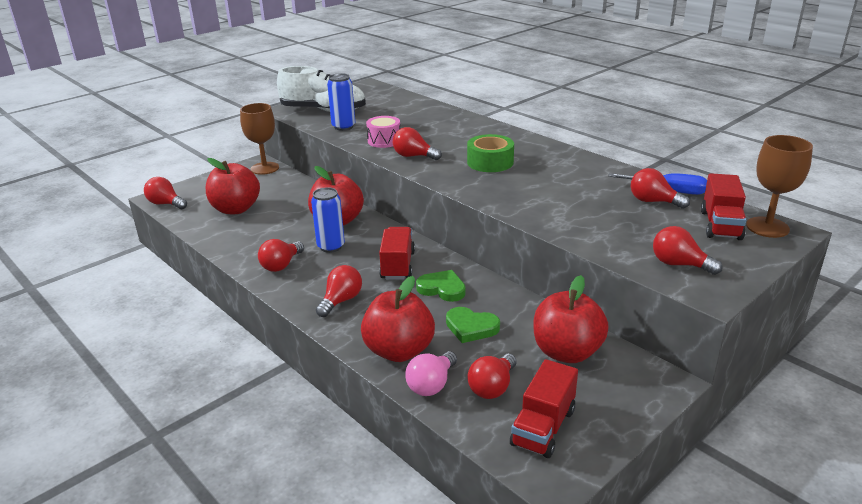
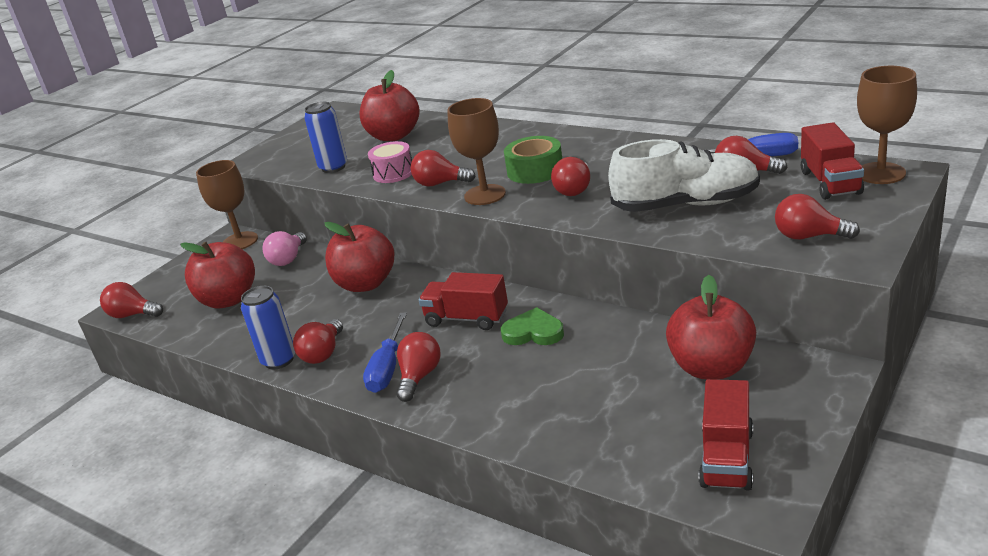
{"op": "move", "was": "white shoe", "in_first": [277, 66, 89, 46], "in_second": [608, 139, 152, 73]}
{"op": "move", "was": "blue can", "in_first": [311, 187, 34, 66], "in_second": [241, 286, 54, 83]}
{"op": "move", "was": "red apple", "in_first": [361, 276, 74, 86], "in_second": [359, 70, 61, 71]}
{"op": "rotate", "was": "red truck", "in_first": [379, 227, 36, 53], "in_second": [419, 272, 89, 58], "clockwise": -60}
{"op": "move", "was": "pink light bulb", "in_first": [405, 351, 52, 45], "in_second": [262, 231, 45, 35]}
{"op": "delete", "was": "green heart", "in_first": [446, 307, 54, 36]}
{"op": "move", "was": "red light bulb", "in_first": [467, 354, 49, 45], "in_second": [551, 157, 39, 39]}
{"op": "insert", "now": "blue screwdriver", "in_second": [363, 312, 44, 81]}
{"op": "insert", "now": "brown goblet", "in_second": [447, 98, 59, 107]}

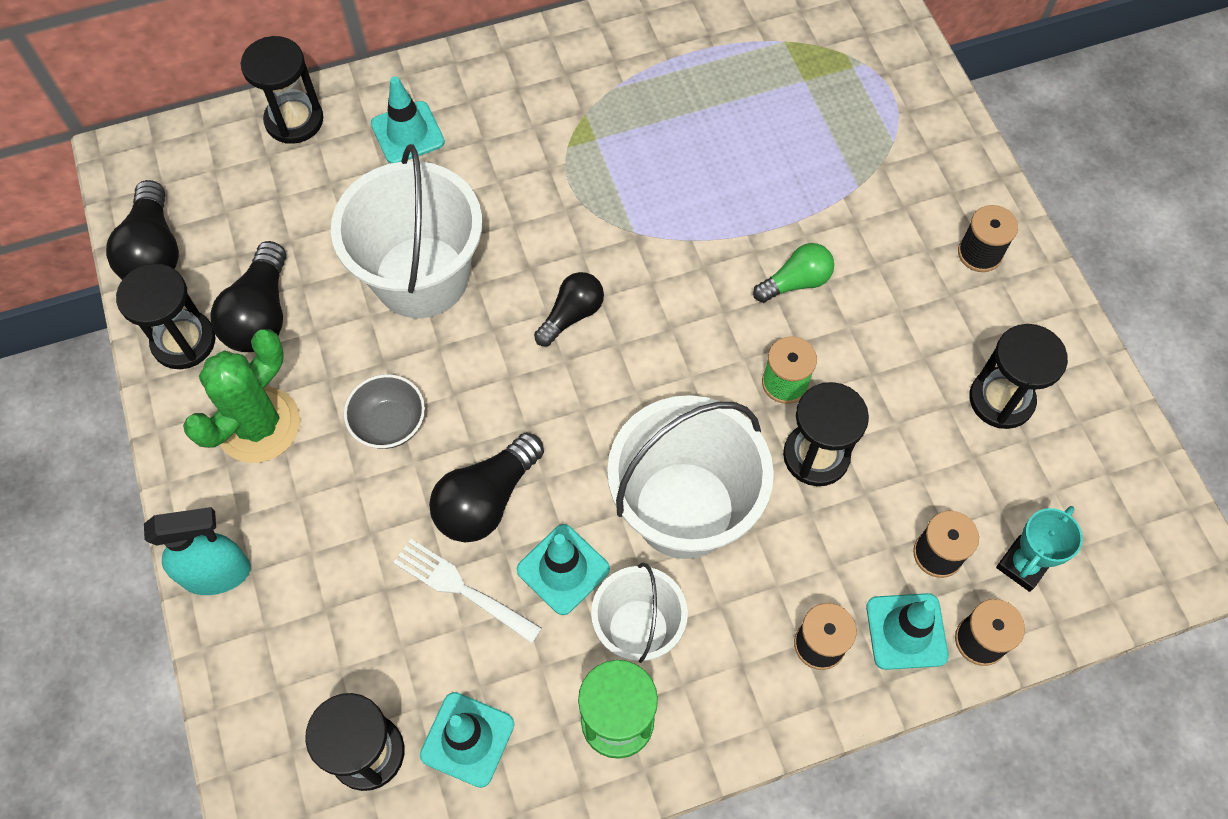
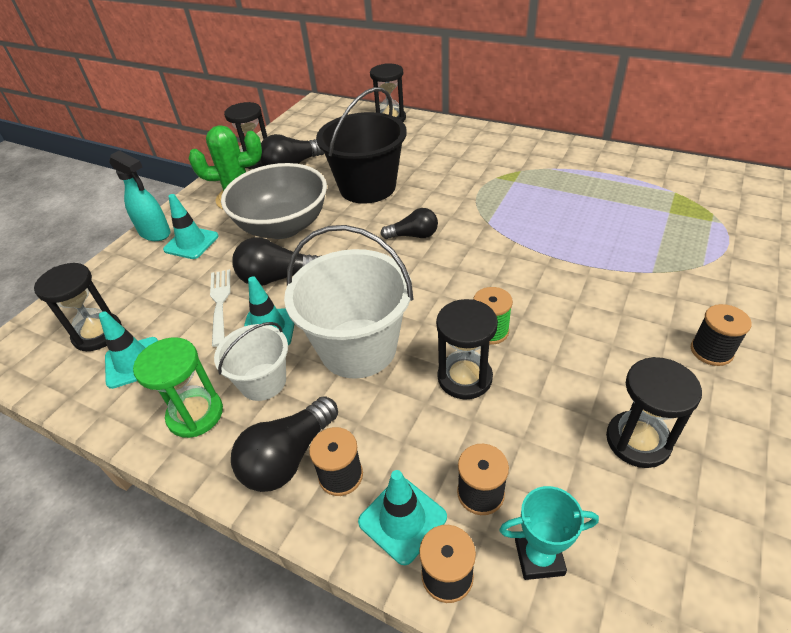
{"op": "move", "was": "black light bulb", "in_first": [106, 180, 73, 99], "in_second": [231, 396, 107, 96]}
{"op": "recolor", "was": "white bucket", "now": "black bucket", "in_first": [331, 144, 152, 174], "in_second": [316, 87, 91, 117]}
{"op": "resize", "was": "grey bowl", "in_first": [344, 374, 81, 75], "in_second": [221, 163, 106, 76], "ratio": 2.09}
{"op": "move", "was": "turquoise traffic cone", "in_first": [371, 76, 74, 88], "in_second": [163, 194, 56, 65]}
{"op": "delete", "was": "green light bulb", "in_first": [753, 243, 81, 60]}

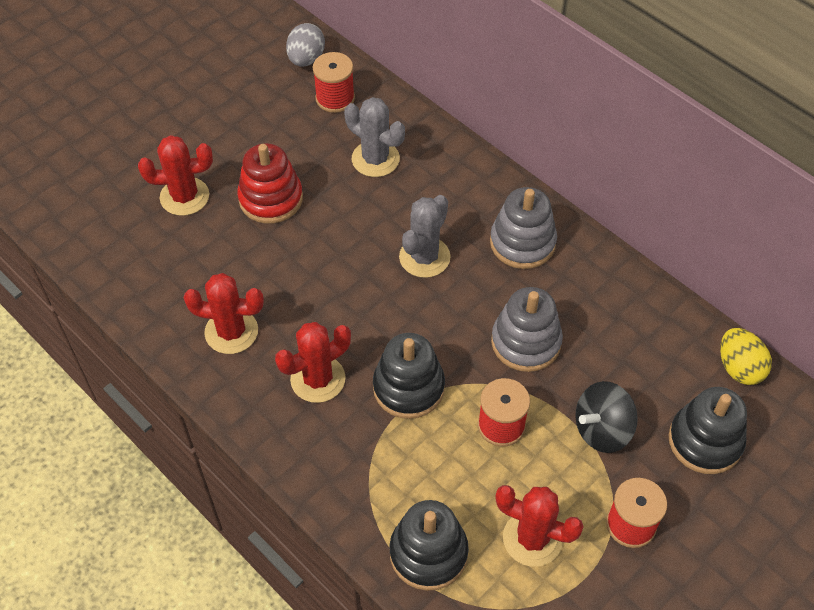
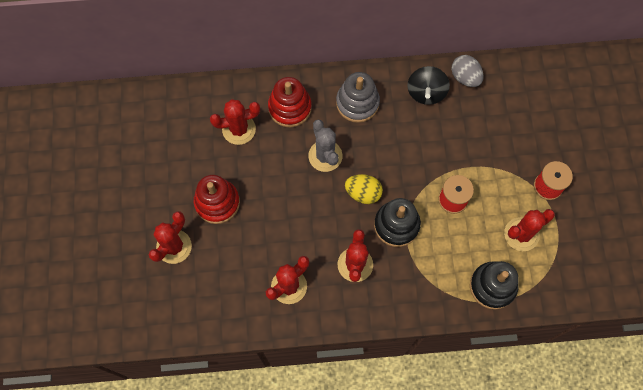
{"op": "move", "was": "grey egg", "in_first": [286, 23, 39, 44], "in_second": [451, 55, 33, 32]}
{"op": "delete", "was": "red spool", "in_first": [313, 52, 42, 61]}
{"op": "recolor", "was": "grey cactus", "now": "red cactus", "in_first": [344, 97, 61, 80], "in_second": [210, 99, 50, 46]}
{"op": "delete", "was": "grey stacking toy", "in_first": [491, 287, 72, 85]}
{"op": "move", "was": "black spinning top", "in_first": [576, 381, 62, 72], "in_second": [407, 66, 43, 39]}
{"op": "delete", "was": "black stacking toy", "in_first": [669, 387, 78, 87]}
{"op": "move", "was": "yellow egg", "in_first": [720, 328, 52, 57], "in_second": [345, 174, 38, 30]}
{"op": "insert", "now": "red stacking toy", "in_second": [268, 77, 44, 50]}

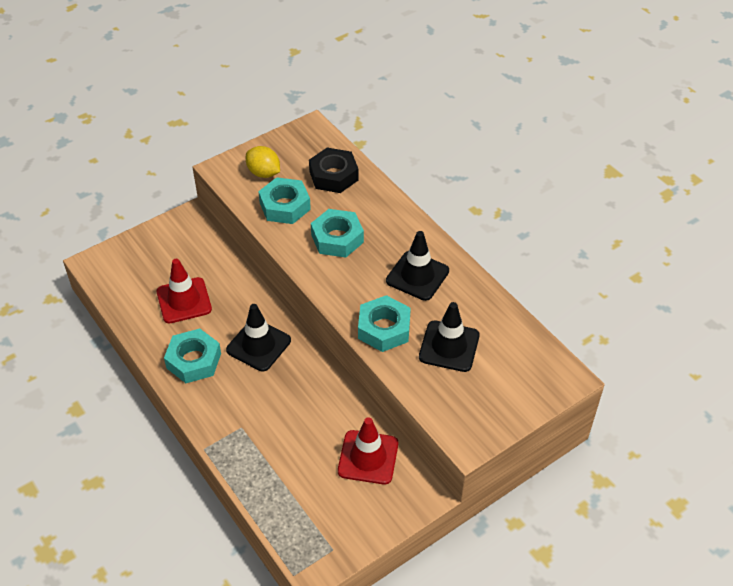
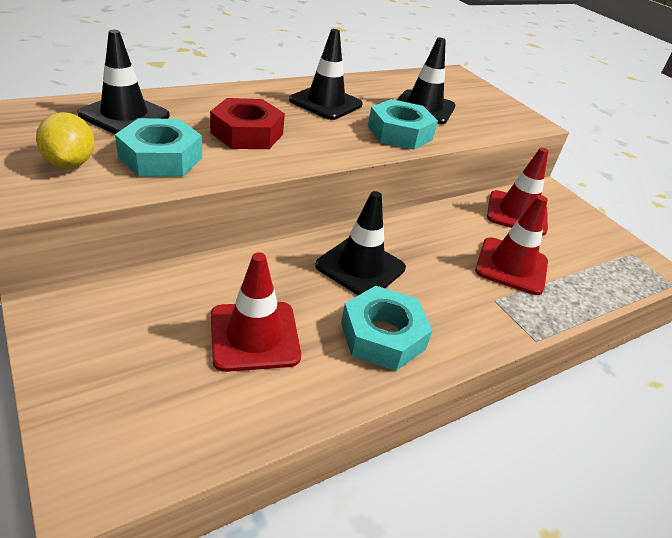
{"op": "rotate", "was": "yellow lemon", "in_first": [246, 146, 34, 32], "in_second": [36, 112, 59, 56], "clockwise": -60}
{"op": "replace", "was": "black nut", "now": "black traffic cone", "in_first": [309, 148, 49, 45], "in_second": [77, 30, 93, 104]}
{"op": "recolor", "was": "turquoise nut", "now": "red nut", "in_first": [311, 209, 53, 49], "in_second": [210, 98, 75, 51]}
{"op": "insert", "now": "red traffic cone", "in_second": [475, 195, 73, 100]}

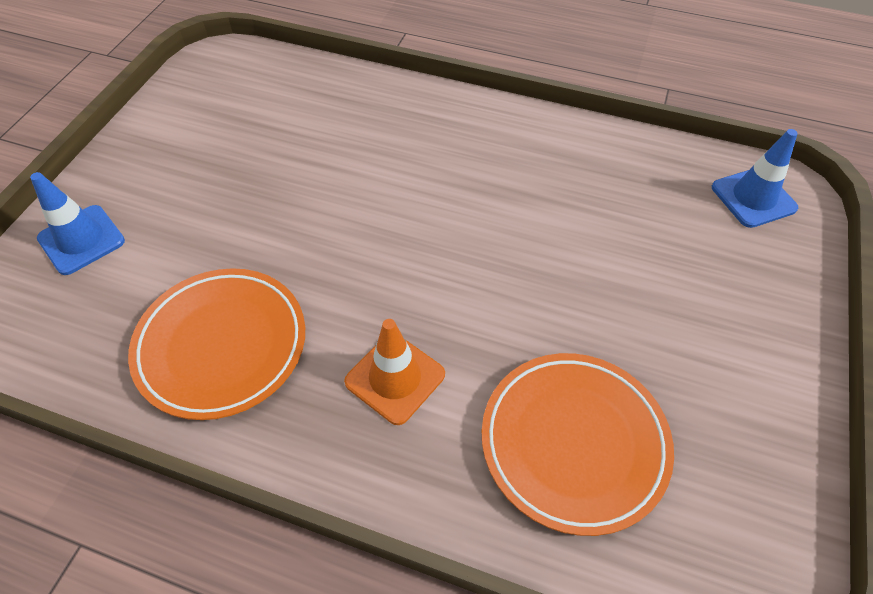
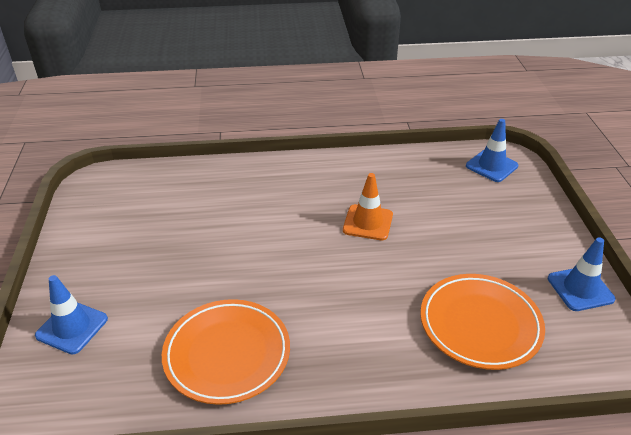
{"op": "move", "was": "orange traffic cone", "in_first": [344, 319, 101, 106], "in_second": [343, 173, 50, 67]}
{"op": "insert", "now": "blue traffic cone", "in_second": [548, 237, 67, 74]}

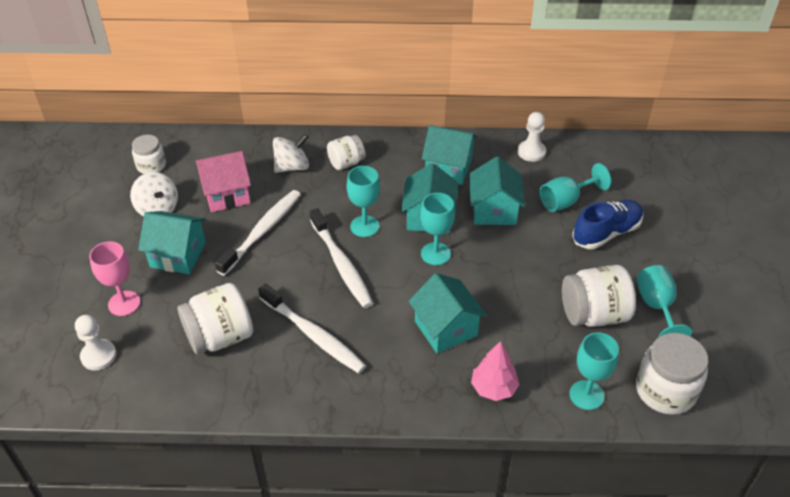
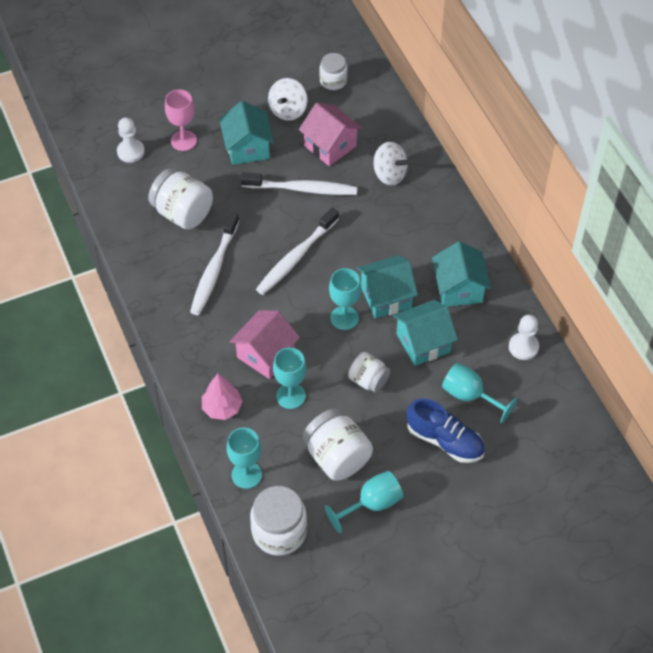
{"op": "move", "was": "white jar", "in_first": [327, 135, 38, 35], "in_second": [348, 352, 42, 41]}
{"op": "move", "was": "turquoise goblet", "in_first": [347, 166, 33, 71], "in_second": [273, 347, 33, 62]}
{"op": "recolor", "was": "turquoise house", "now": "pink house", "in_first": [409, 273, 78, 81], "in_second": [230, 310, 70, 69]}

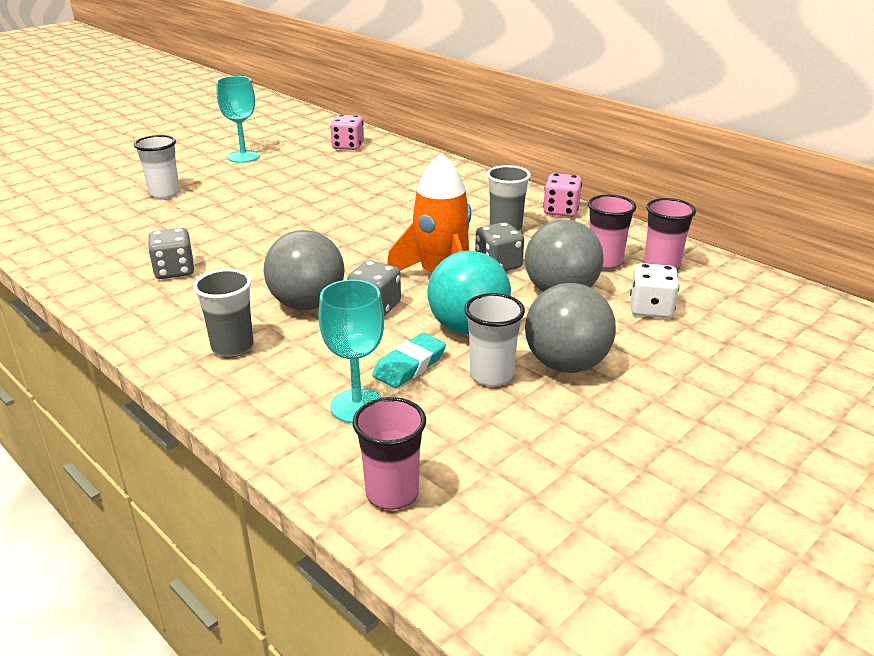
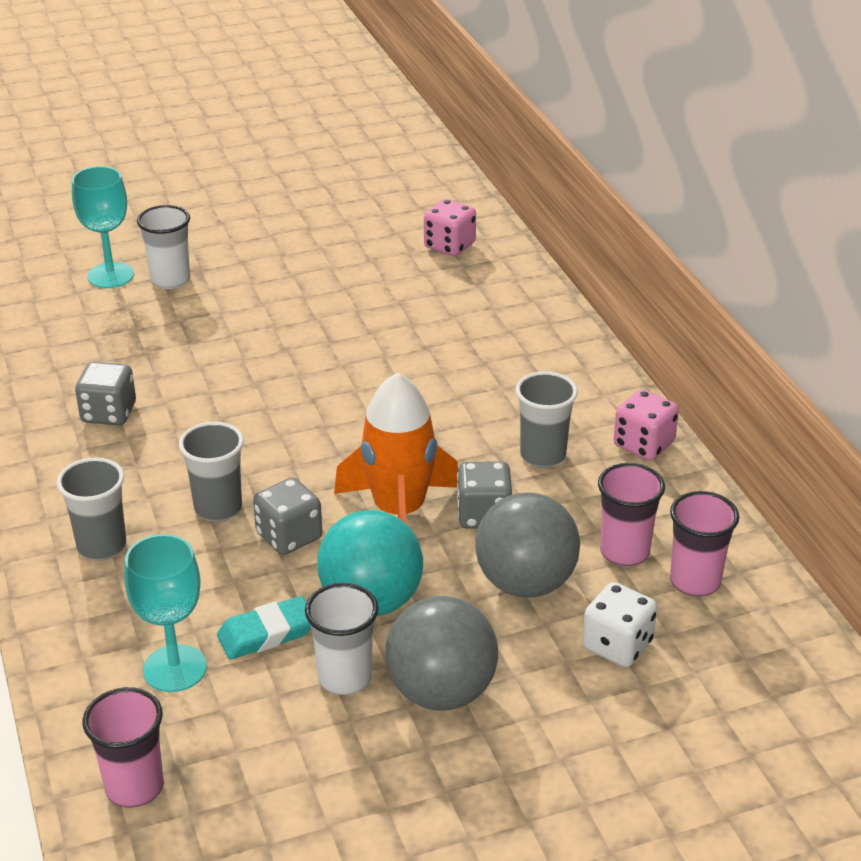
{"op": "move", "was": "turquoise goblet", "in_first": [216, 76, 44, 87], "in_second": [72, 166, 62, 122]}
{"op": "replace", "was": "grey ball", "now": "grey cup", "in_first": [263, 230, 82, 80], "in_second": [179, 421, 65, 101]}

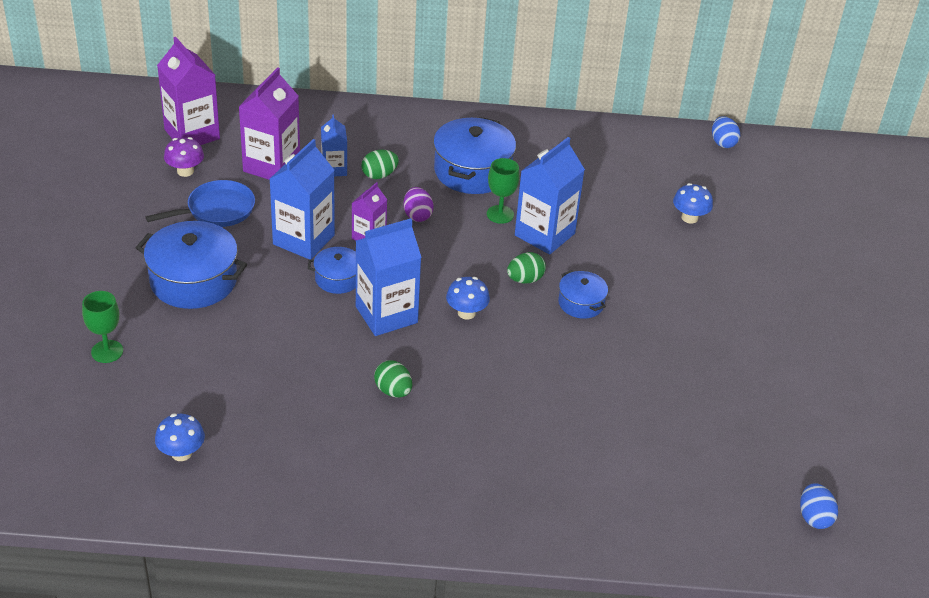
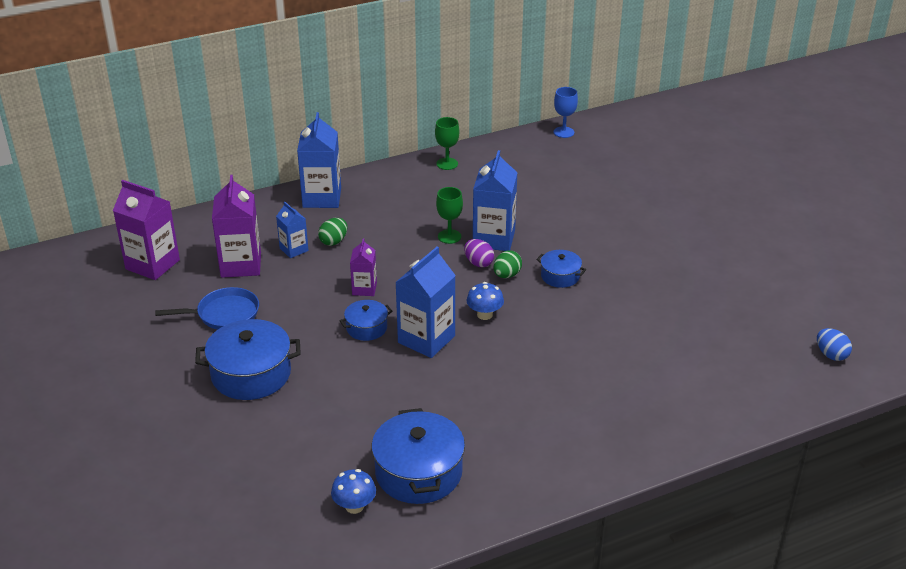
{"op": "move", "was": "green goblet", "in_first": [82, 291, 41, 72], "in_second": [435, 117, 24, 53]}
{"op": "rotate", "was": "blue pan", "in_first": [145, 180, 110, 47], "in_second": [155, 287, 104, 43], "clockwise": 45}
{"op": "delete", "was": "purple mushroom", "in_first": [164, 137, 40, 40]}
{"op": "move", "was": "blue carton", "in_first": [270, 139, 65, 121], "in_second": [297, 112, 44, 96]}
{"op": "delete", "was": "green egg", "in_first": [374, 360, 38, 38]}
{"op": "move", "was": "purple egg", "in_first": [404, 187, 29, 35], "in_second": [464, 239, 30, 28]}
{"op": "move", "was": "blue pot", "in_first": [433, 117, 83, 77], "in_second": [371, 408, 94, 96]}
{"op": "delete", "was": "blue mushroom", "in_first": [673, 183, 40, 41]}
{"op": "replace", "was": "blue egg", "now": "blue goblet", "in_first": [712, 116, 28, 32], "in_second": [554, 87, 24, 51]}

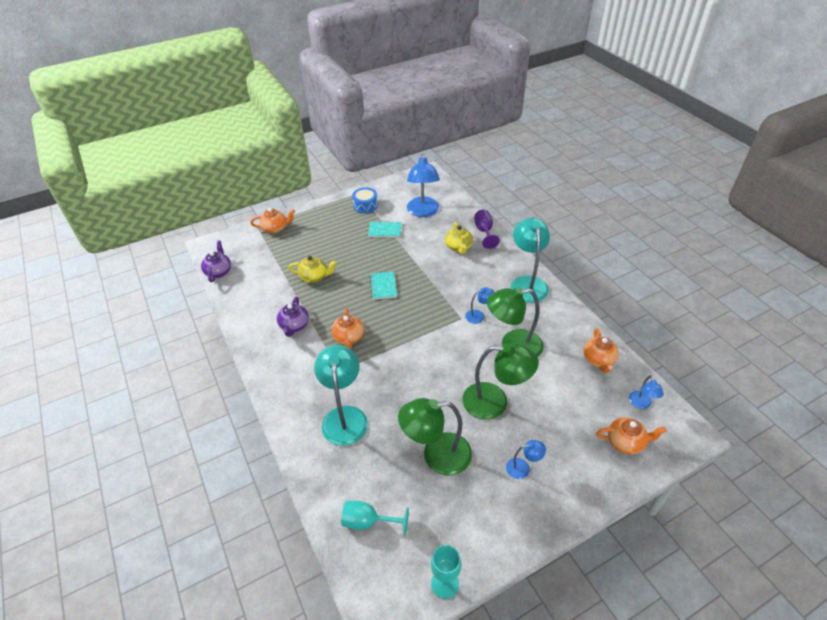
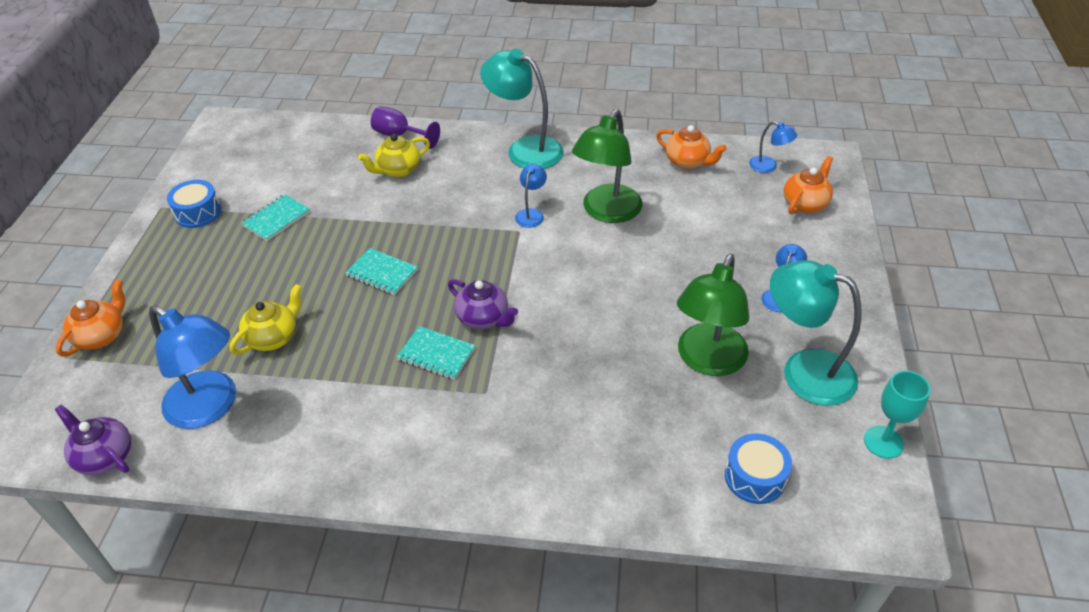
{"op": "move", "was": "purple teapot", "in_first": [277, 297, 32, 40], "in_second": [448, 279, 70, 50]}
{"op": "move", "was": "turquoise lamp", "in_first": [314, 345, 54, 101], "in_second": [770, 260, 91, 146]}
{"op": "replace", "was": "orange teapot", "now": "turquoise notebook", "in_first": [331, 308, 33, 40], "in_second": [397, 326, 79, 54]}
{"op": "replace", "was": "turquoise goblet", "now": "blue drum", "in_first": [341, 501, 68, 35], "in_second": [725, 433, 67, 71]}
{"op": "move", "was": "blue lamp", "in_first": [407, 153, 33, 64], "in_second": [149, 305, 87, 124]}
{"op": "rotate", "was": "yellow teapot", "in_first": [445, 222, 28, 32], "in_second": [358, 134, 72, 44], "clockwise": 120}
{"op": "delete", "was": "green lamp", "in_first": [462, 344, 77, 76]}

